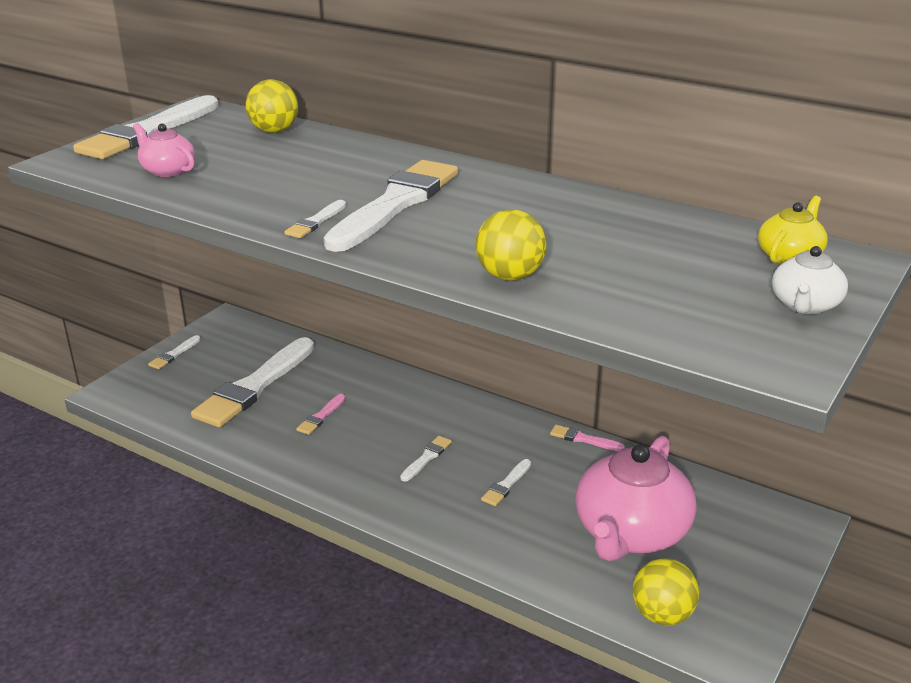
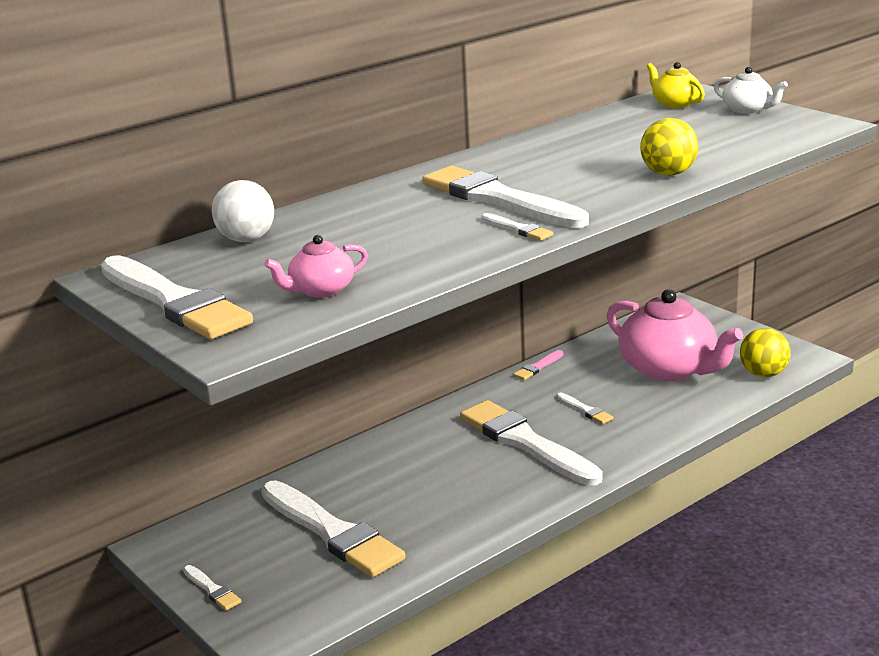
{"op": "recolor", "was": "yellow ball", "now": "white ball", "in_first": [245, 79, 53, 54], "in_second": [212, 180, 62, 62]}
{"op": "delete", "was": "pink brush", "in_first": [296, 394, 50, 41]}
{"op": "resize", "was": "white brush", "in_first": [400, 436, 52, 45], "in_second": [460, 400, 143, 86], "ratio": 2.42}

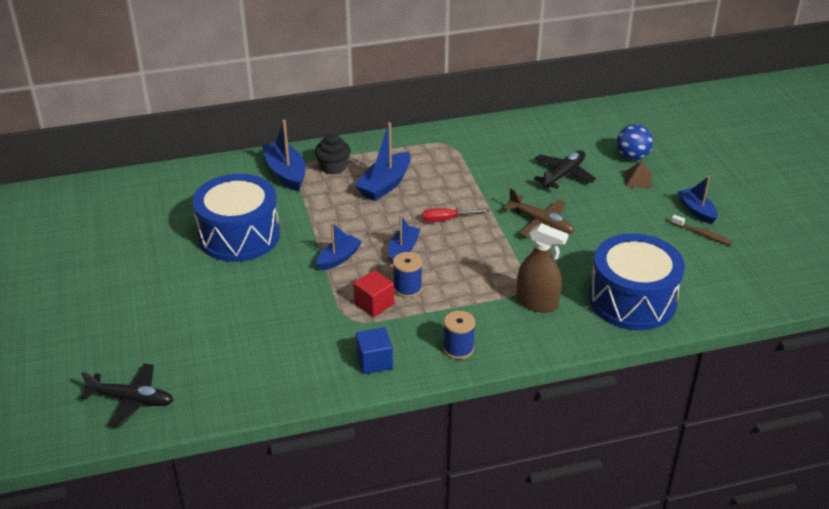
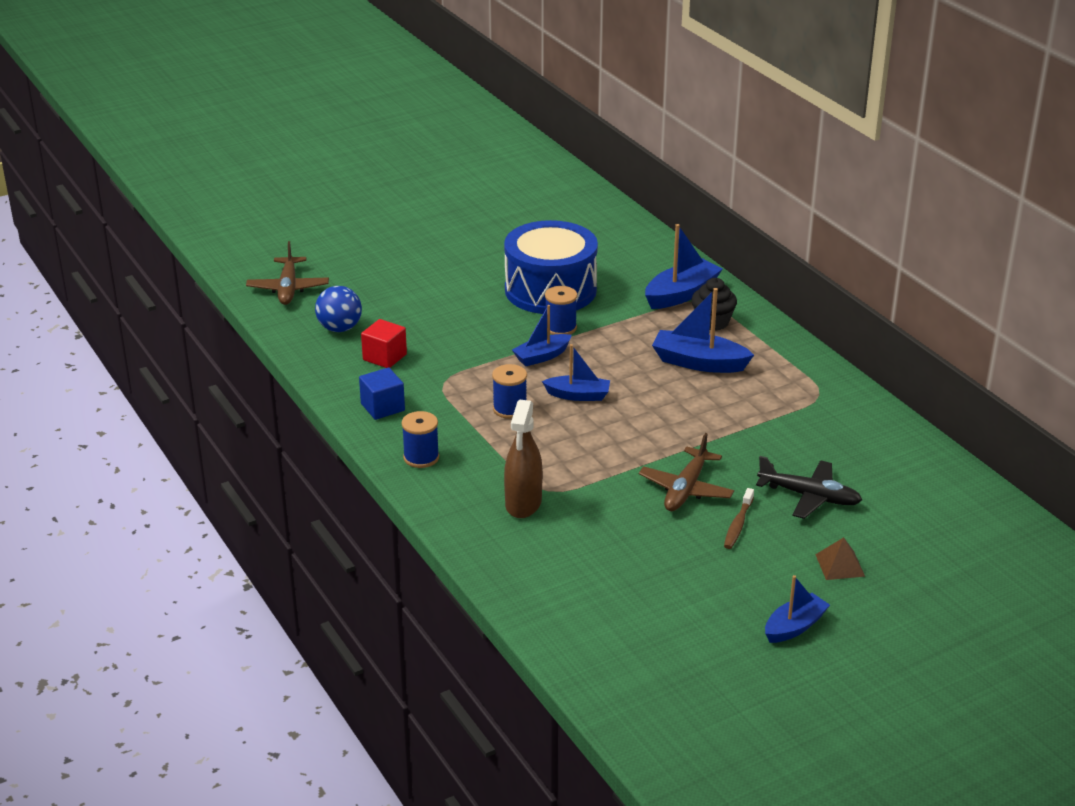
{"op": "recolor", "was": "black plane", "now": "brown plane", "in_first": [81, 363, 93, 64], "in_second": [246, 241, 83, 64]}
{"op": "rotate", "was": "blue boat", "in_first": [317, 222, 45, 48], "in_second": [512, 305, 60, 61], "clockwise": 120}
{"op": "move", "was": "red cube", "in_first": [353, 270, 41, 47], "in_second": [361, 319, 46, 49]}
{"op": "delete", "was": "red screwdriver", "in_first": [422, 208, 68, 14]}
{"op": "delete", "was": "blue drum", "in_first": [589, 233, 96, 97]}
{"op": "move", "was": "blue ball", "in_first": [616, 124, 37, 36], "in_second": [315, 286, 47, 46]}
{"op": "move", "was": "brown toothbrush", "in_first": [671, 215, 62, 30], "in_second": [724, 488, 30, 61]}
{"op": "insert", "now": "blue spool", "in_second": [545, 286, 32, 49]}

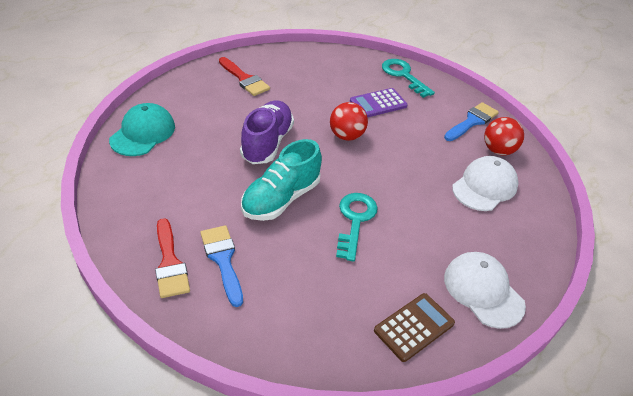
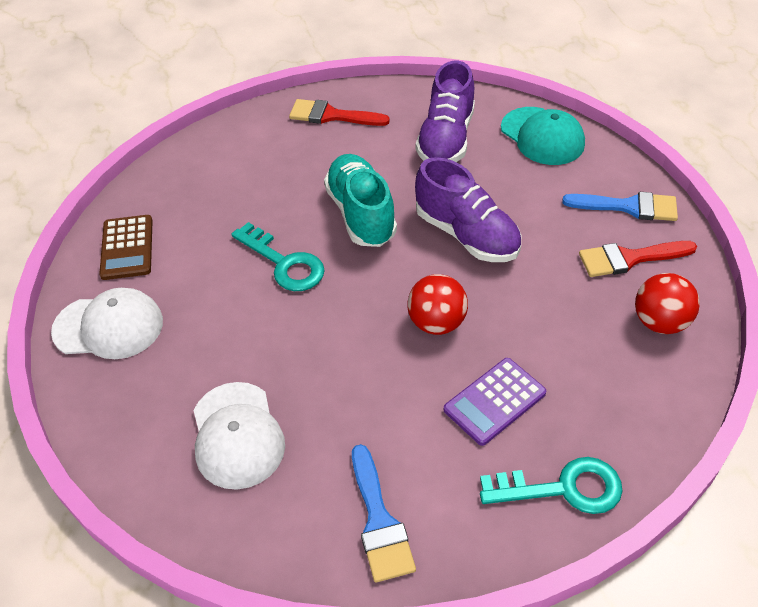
{"op": "move", "was": "blue brush", "in_first": [200, 225, 43, 82], "in_second": [562, 192, 116, 29]}
{"op": "rotate", "was": "purple calculator", "in_first": [350, 88, 58, 29], "in_second": [444, 358, 102, 88], "clockwise": -135}
{"op": "move", "was": "red ball", "in_first": [484, 117, 40, 38], "in_second": [635, 273, 65, 61]}
{"op": "insert", "now": "purple shoe", "in_second": [416, 60, 59, 102]}

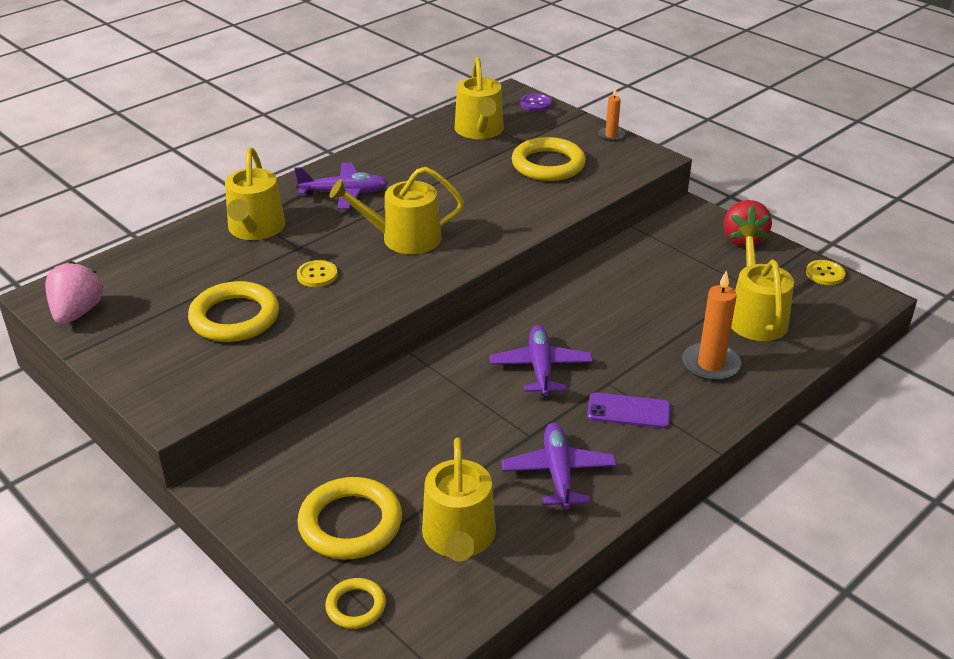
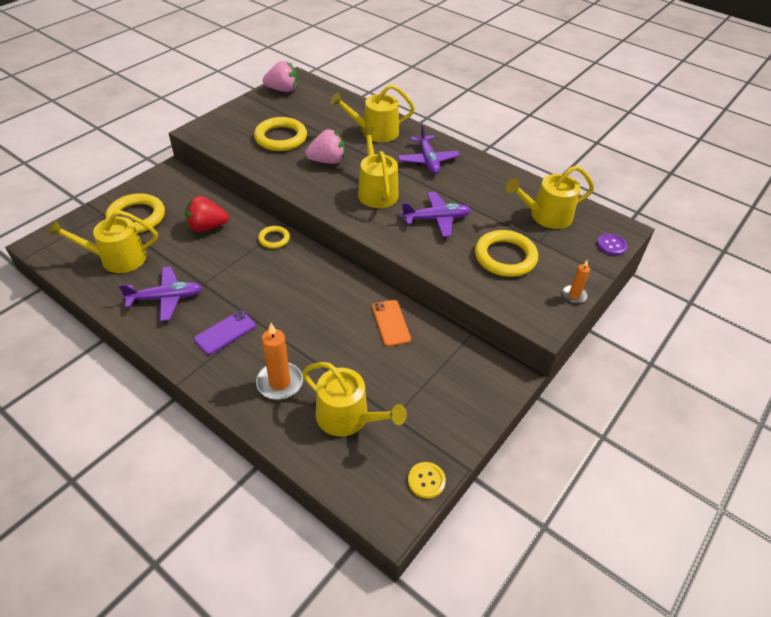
{"op": "replace", "was": "yellow button", "now": "pink strawberry", "in_first": [297, 260, 41, 27], "in_second": [305, 129, 39, 35]}
{"op": "move", "was": "yellow ring", "in_first": [325, 578, 61, 51], "in_second": [258, 226, 32, 23]}
{"op": "move", "was": "purple plane", "in_first": [490, 325, 103, 71], "in_second": [401, 192, 70, 45]}
{"op": "rotate", "was": "purple phone", "in_first": [587, 392, 84, 37], "in_second": [194, 311, 62, 44], "clockwise": 45}
{"op": "move", "was": "red strawberry", "in_first": [723, 200, 49, 47], "in_second": [185, 196, 44, 36]}
{"op": "rotate", "was": "yellow watering can", "in_first": [731, 225, 63, 116], "in_second": [302, 362, 105, 75], "clockwise": 45}
{"op": "insert", "now": "orange phone", "in_second": [372, 300, 39, 47]}

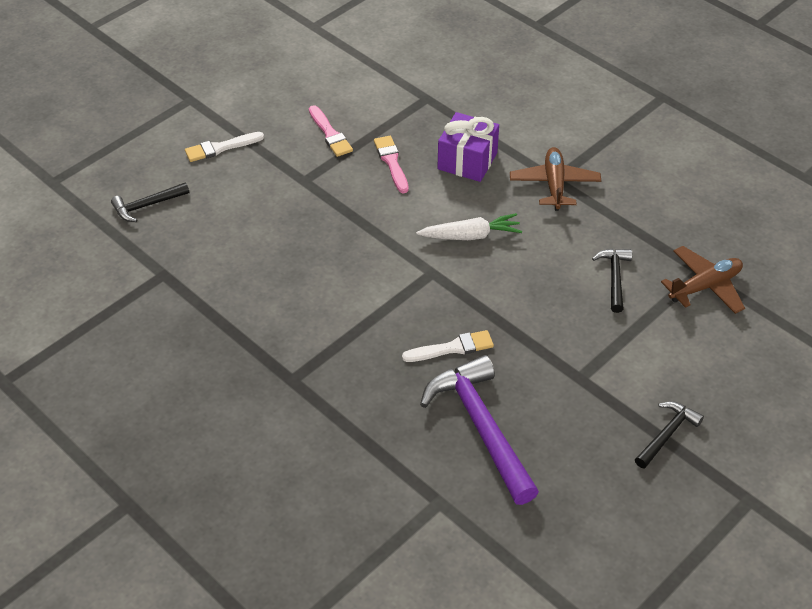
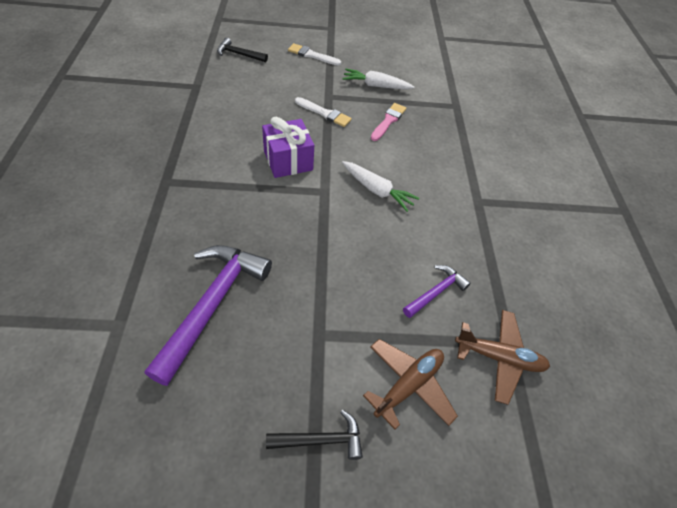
{"op": "replace", "was": "pink brush", "now": "white carrot", "in_first": [309, 105, 44, 52], "in_second": [342, 69, 72, 21]}
{"op": "move", "was": "white brush", "in_first": [402, 330, 92, 32], "in_second": [295, 97, 57, 30]}
{"op": "move", "was": "purple gift", "in_first": [437, 112, 62, 70], "in_second": [262, 116, 52, 62]}
{"op": "move", "was": "brown plane", "in_first": [510, 147, 91, 64], "in_second": [363, 339, 95, 91]}
{"op": "recolor", "was": "black hammer", "now": "purple hammer", "in_first": [592, 249, 40, 64], "in_second": [403, 265, 68, 53]}

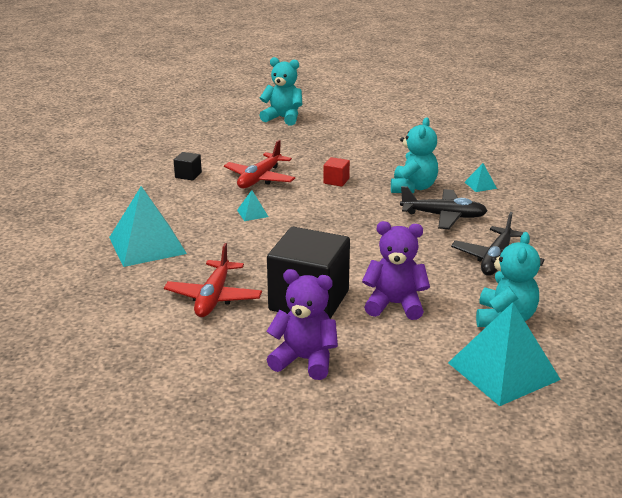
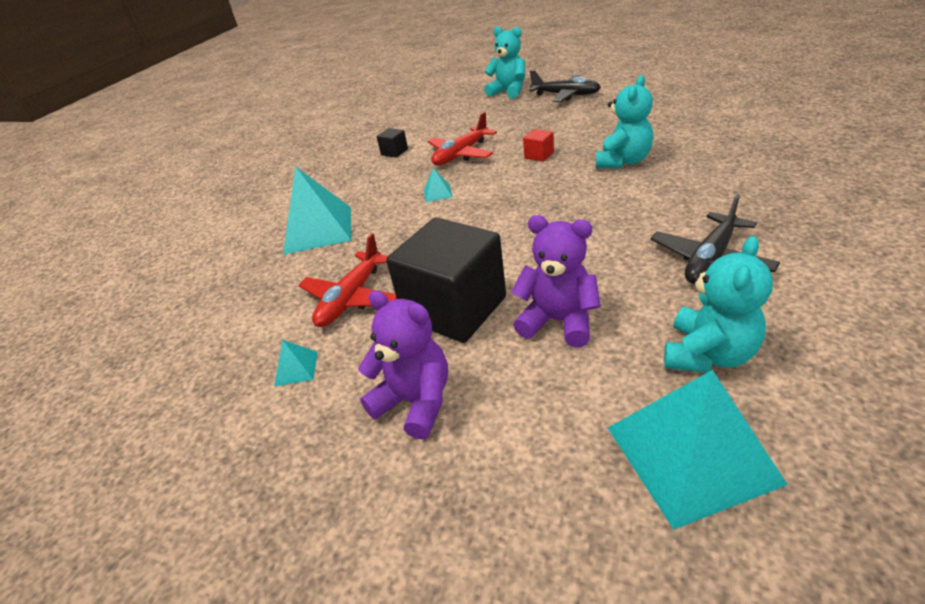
{"op": "move", "was": "black plane", "in_first": [400, 186, 88, 43], "in_second": [529, 70, 72, 32]}
{"op": "move", "was": "turquoise pyramid", "in_first": [465, 163, 32, 29], "in_second": [274, 340, 44, 47]}

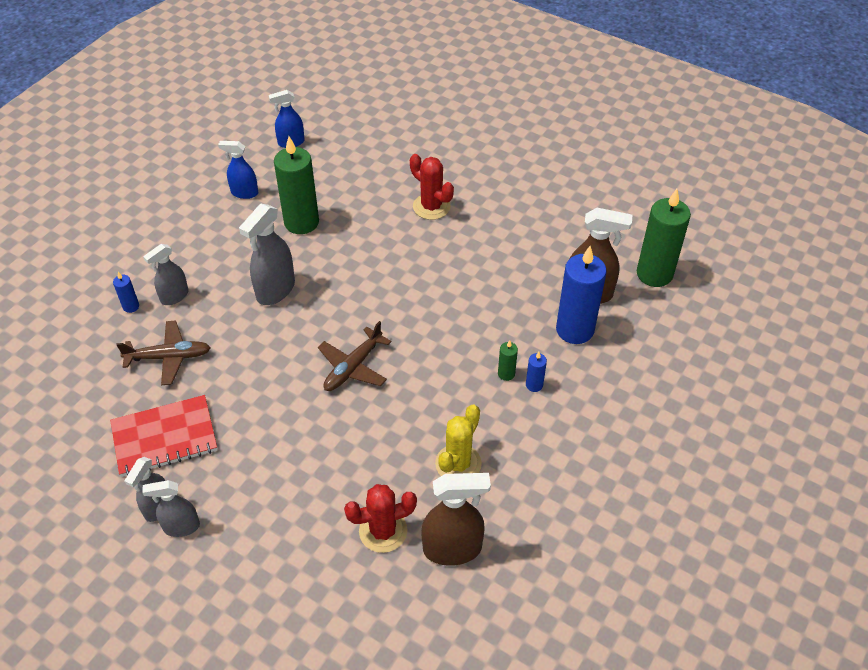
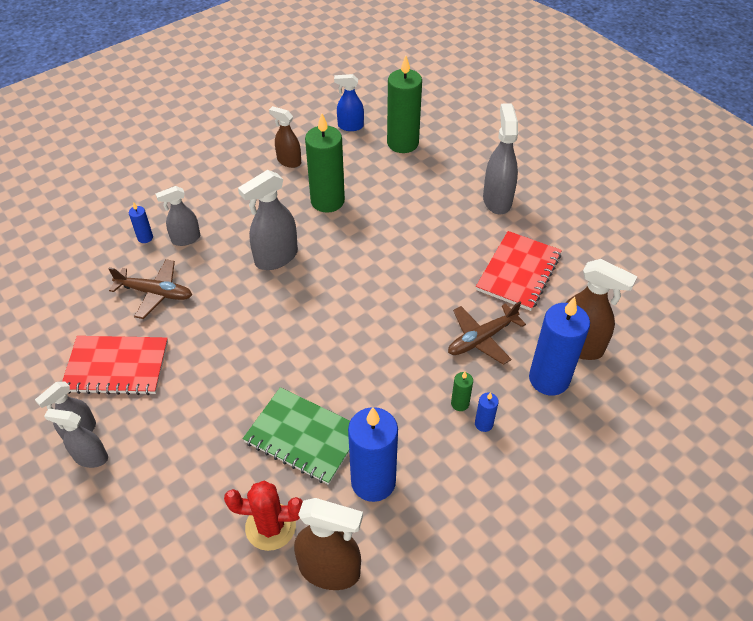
{"op": "recolor", "was": "blue spray bottle", "now": "brown spray bottle", "in_first": [218, 141, 40, 58], "in_second": [269, 106, 32, 62]}
{"op": "move", "was": "brown plane", "in_first": [318, 321, 73, 70], "in_second": [448, 301, 78, 64]}
{"op": "delete", "was": "red cactus", "in_first": [410, 154, 44, 66]}
{"op": "replace", "was": "yellow cactus", "now": "blue candle", "in_first": [435, 405, 47, 71], "in_second": [348, 407, 50, 95]}
{"op": "move", "was": "green candle", "in_first": [637, 189, 54, 98], "in_second": [387, 55, 35, 98]}
{"op": "insert", "now": "green notebook", "in_second": [243, 387, 107, 98]}
{"op": "insert", "now": "red notebook", "in_second": [476, 231, 86, 80]}
{"op": "insert", "now": "grey spray bottle", "in_second": [483, 103, 35, 112]}

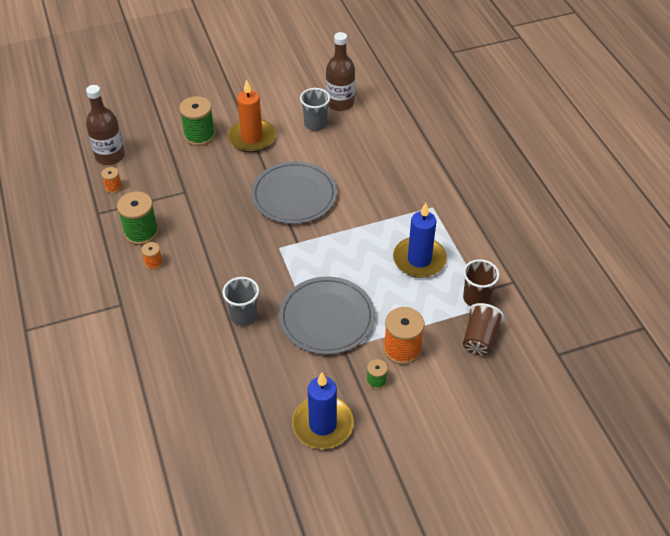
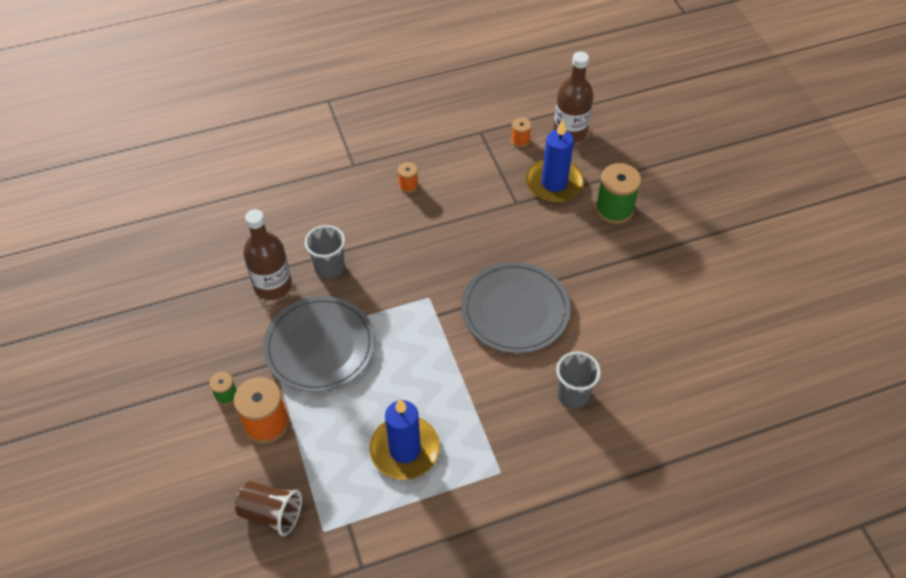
{"op": "delete", "was": "green spool", "in_first": [117, 191, 41, 54]}
{"op": "delete", "was": "orange candle", "in_first": [228, 79, 48, 73]}
{"op": "move", "was": "blue candle", "in_first": [292, 373, 62, 76], "in_second": [526, 120, 58, 83]}
{"op": "move", "was": "grey cup", "in_first": [300, 88, 30, 43], "in_second": [556, 352, 45, 56]}
{"op": "move", "was": "brown bottle", "in_first": [326, 32, 29, 79], "in_second": [243, 209, 49, 91]}
{"op": "delete", "was": "brown cup", "in_first": [463, 259, 36, 47]}

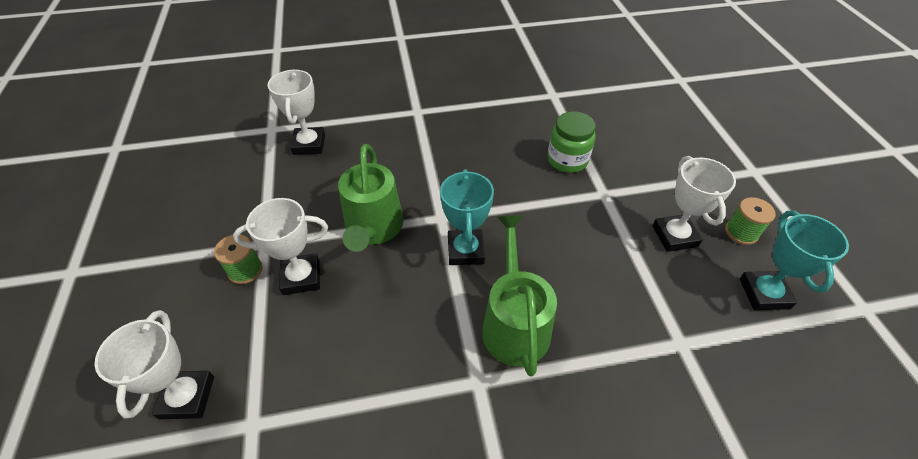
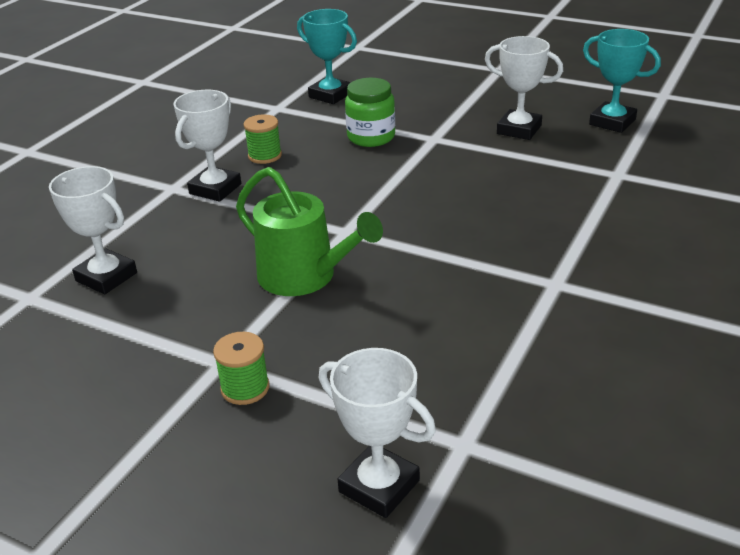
{"op": "move", "was": "white trophy", "in_first": [233, 198, 95, 97], "in_second": [173, 90, 68, 112]}
{"op": "move", "was": "turquoise trophy", "in_first": [440, 169, 54, 96], "in_second": [297, 9, 60, 95]}
{"op": "delete", "was": "green watering can", "in_first": [482, 215, 75, 161]}
{"op": "move", "was": "green spool", "in_first": [725, 197, 51, 48], "in_second": [243, 114, 39, 50]}

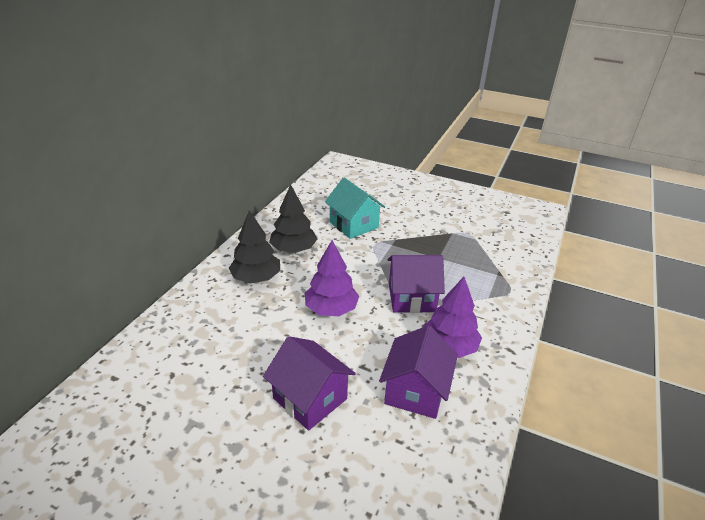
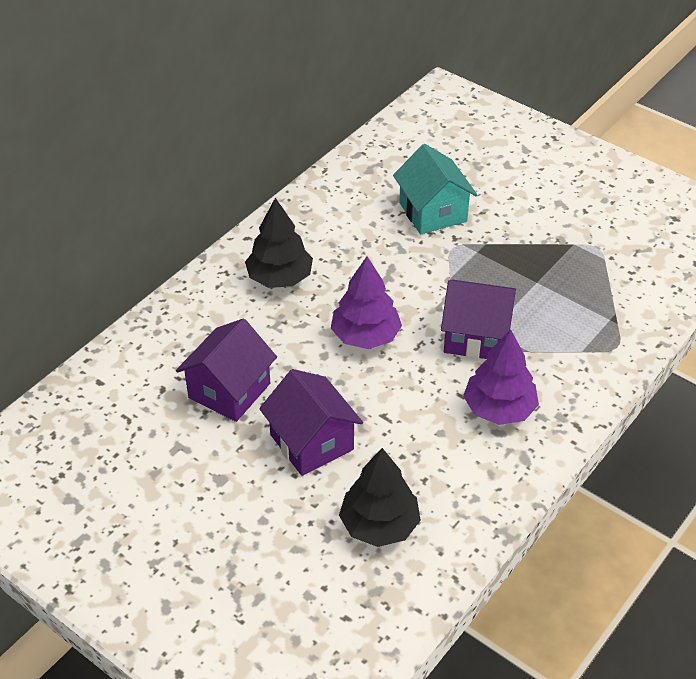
{"op": "move", "was": "black tree", "in_first": [269, 185, 48, 68], "in_second": [339, 448, 82, 99]}
{"op": "move", "was": "purple house", "in_first": [379, 325, 79, 94], "in_second": [176, 319, 101, 103]}

